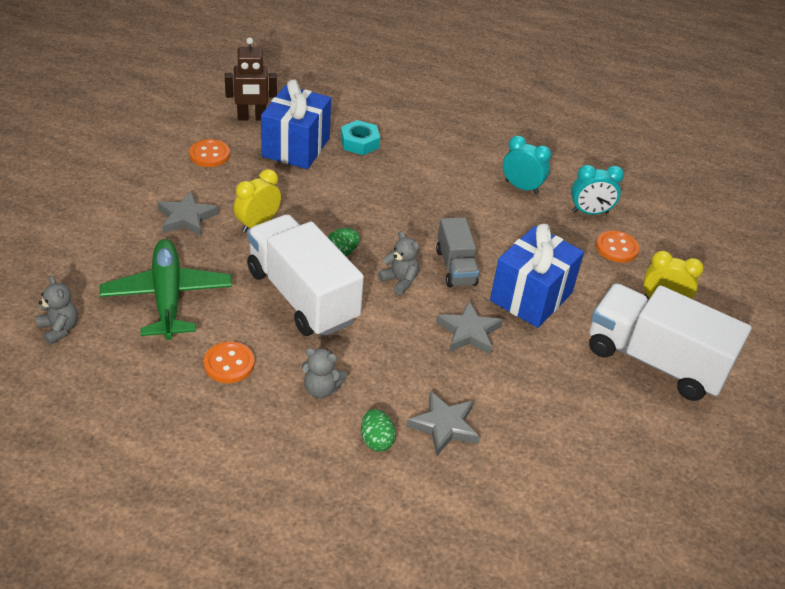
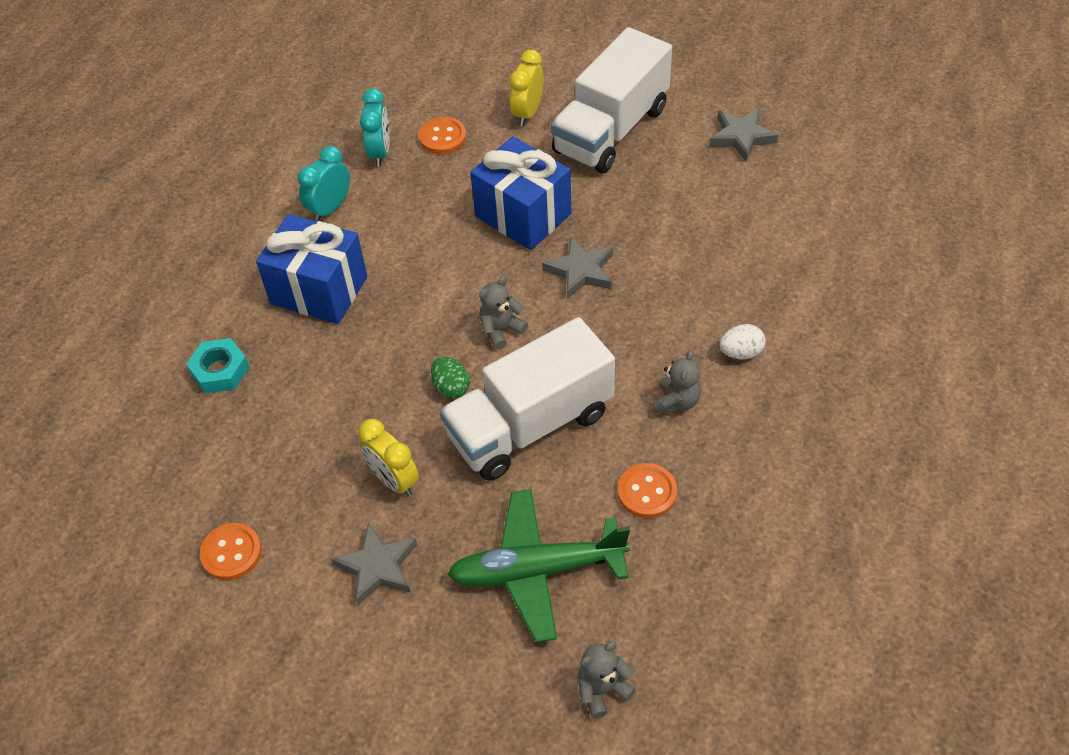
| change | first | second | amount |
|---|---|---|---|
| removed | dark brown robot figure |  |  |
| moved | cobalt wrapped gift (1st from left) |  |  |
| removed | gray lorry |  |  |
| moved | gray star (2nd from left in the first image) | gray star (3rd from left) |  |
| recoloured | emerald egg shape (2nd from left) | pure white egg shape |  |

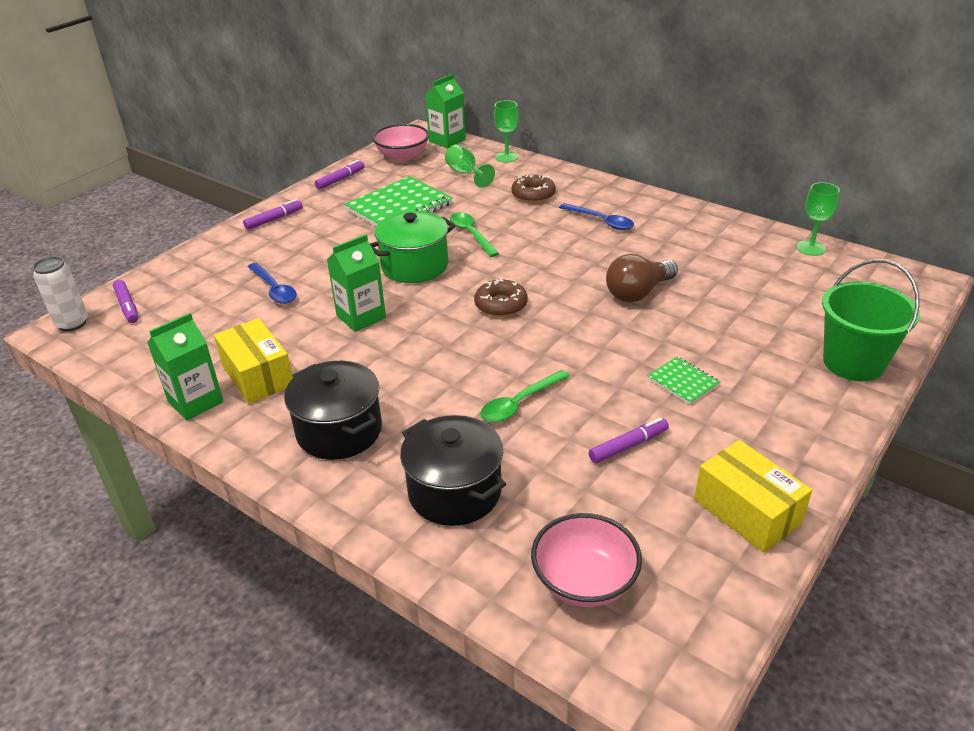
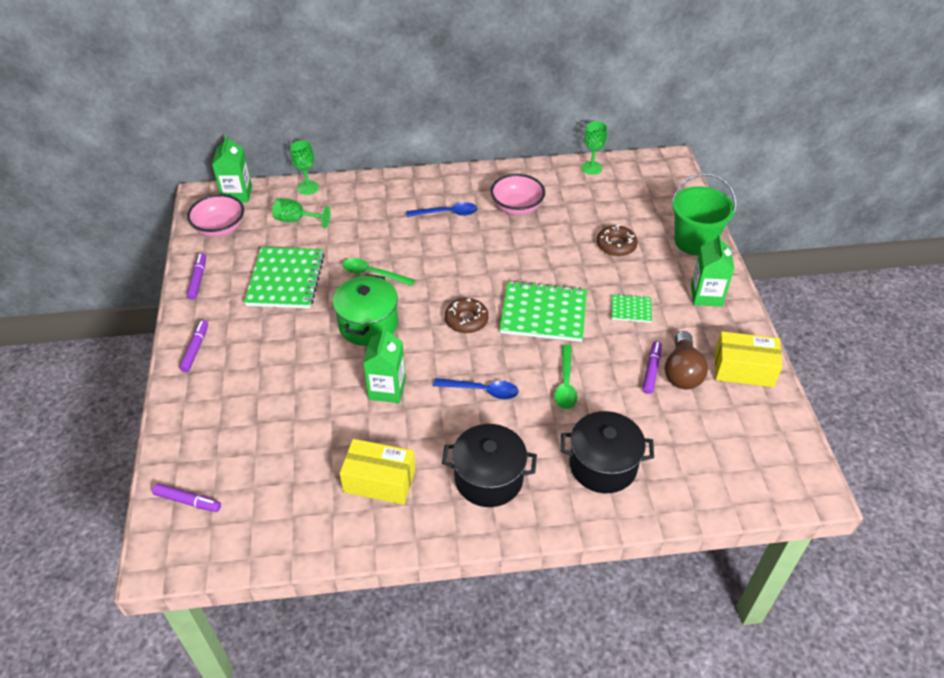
| change | first | second | amount |
|---|---|---|---|
| moved | dark brown donut (2nd from left) |  |  |
| moved | dark brown lightbulb |  |  |
| removed | pure white can |  |  |
| moved | cobalt tablespoon (1st from left in the first image) | cobalt tablespoon (2nd from left) |  |
| moved | emerald juice carton (1st from left in the first image) | emerald juice carton (3rd from left) |  |
| moved | rosy deep dish (2nd from left) |  |  |
| added |  | emerald exercise book (2nd from left) |  |

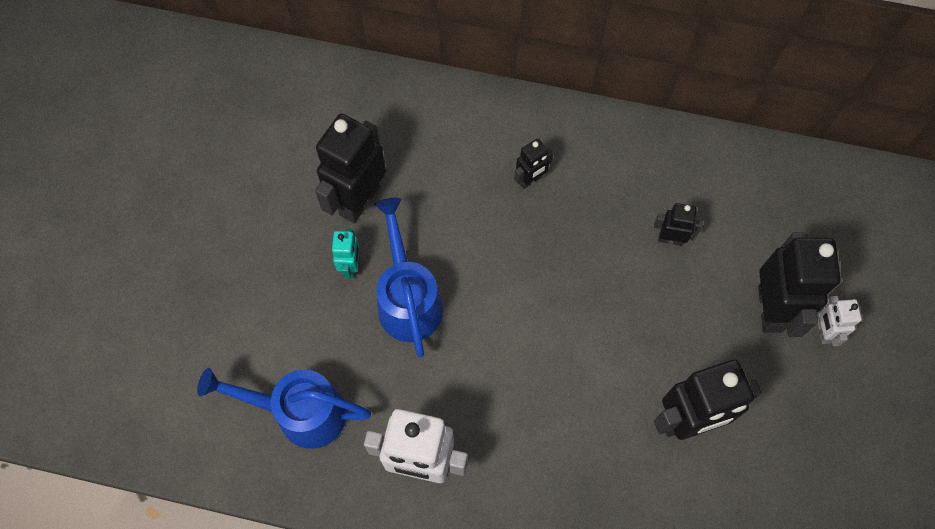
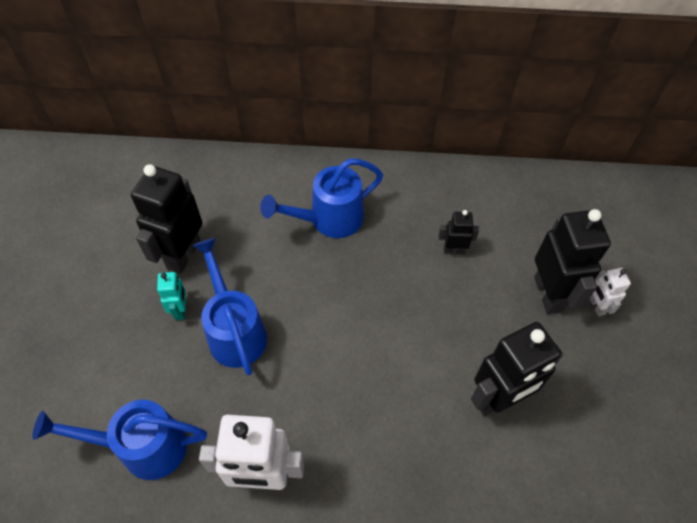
| change | first | second | amount |
|---|---|---|---|
| replaced | ebony robot figure (2nd from left) | cobalt sprinkling can (3rd from left) |  |

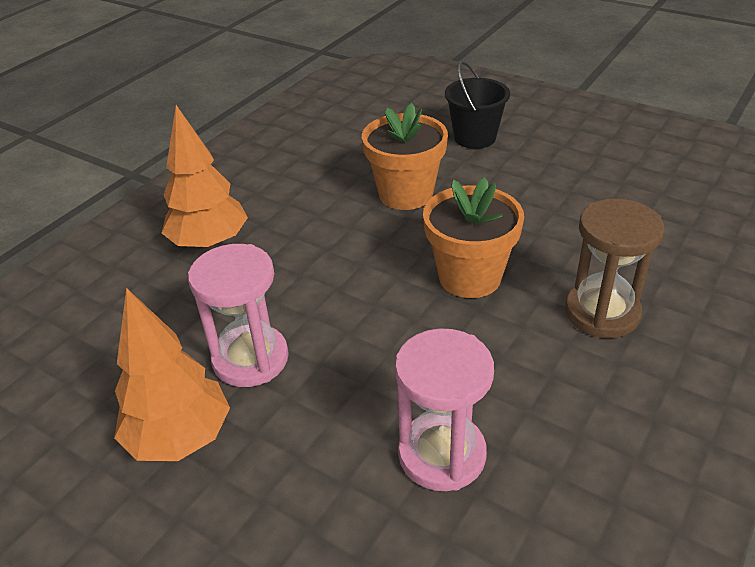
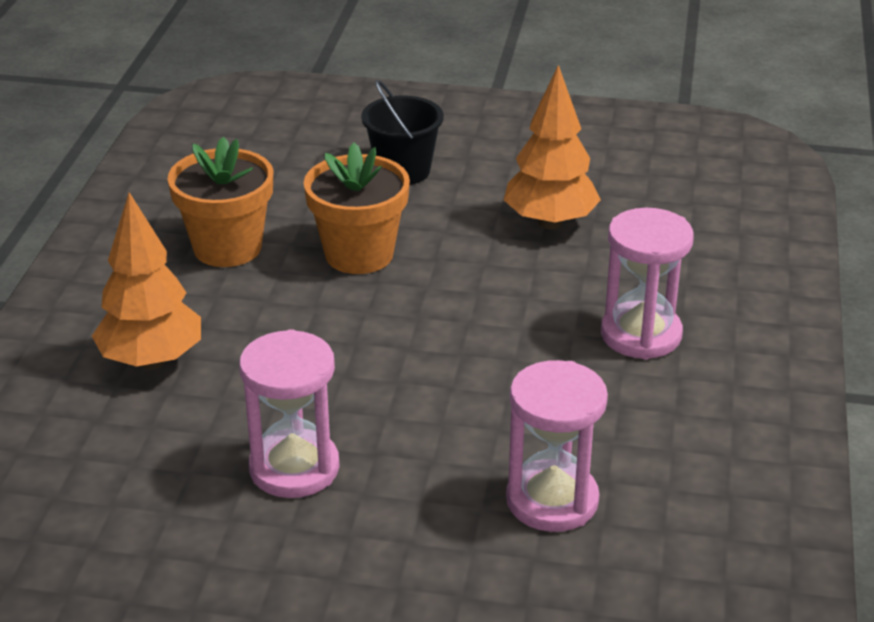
| change | first | second | amount |
|---|---|---|---|
| moved | bright orange flower pot (2nd from left in the first image) | bright orange flower pot (1st from left) |  |
| recoloured | dark brown hourglass | rosy hourglass (3rd from left) |  |
| moved | bright orange fir tree (1st from left in the first image) | bright orange fir tree (2nd from left) |  |

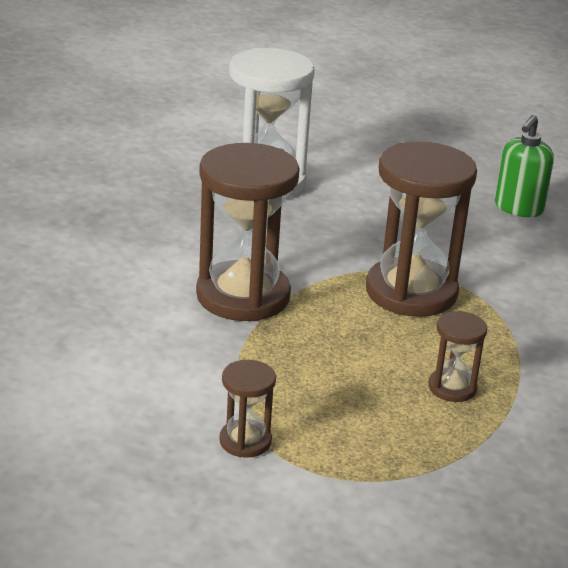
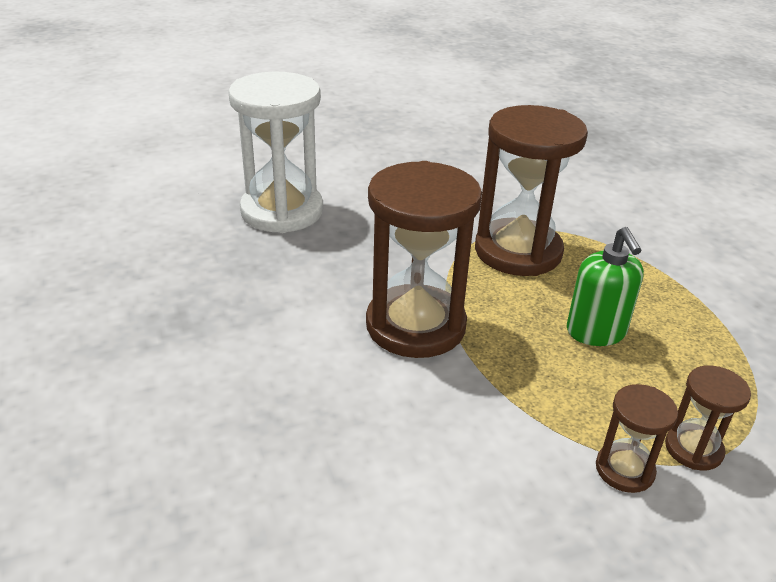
| change | first | second | amount |
|---|---|---|---|
| moved | emerald pump bottle |  |  |
| moved | dark brown hourglass (4th from left) |  |  |

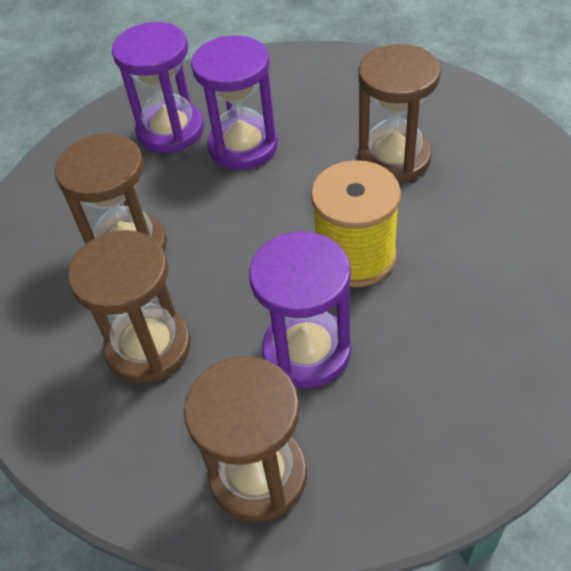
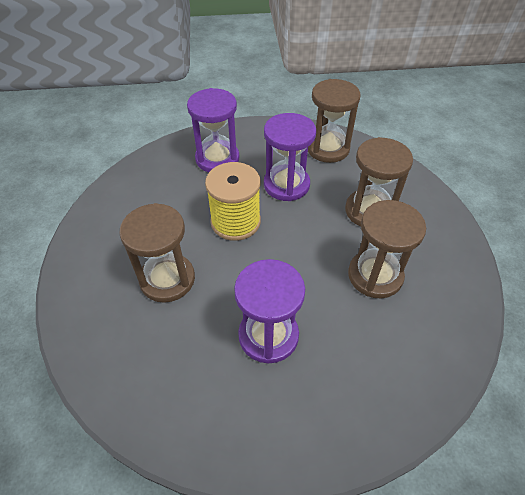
| change | first | second | amount |
|---|---|---|---|
| moved | violet hourglass (1st from left) |  |  |

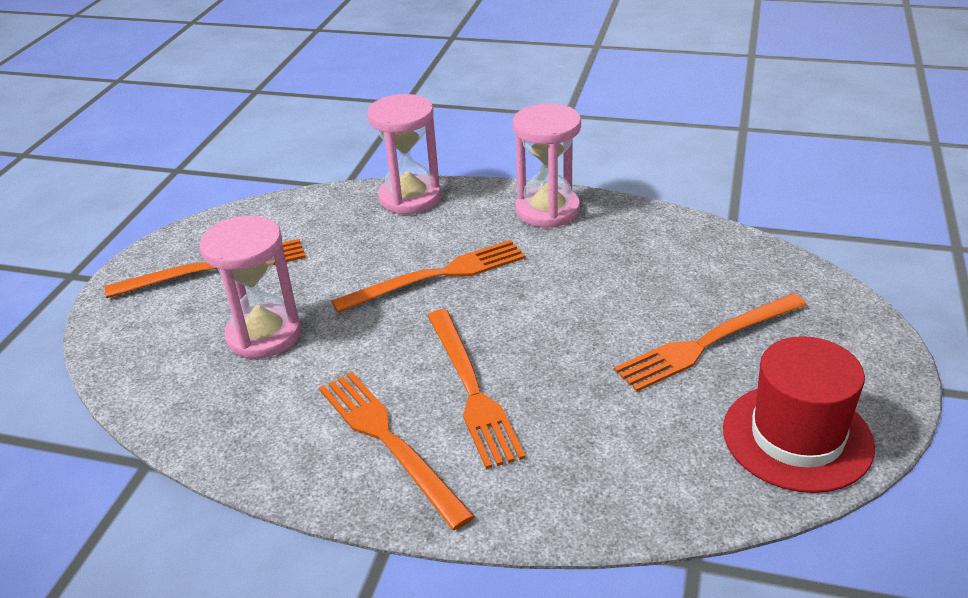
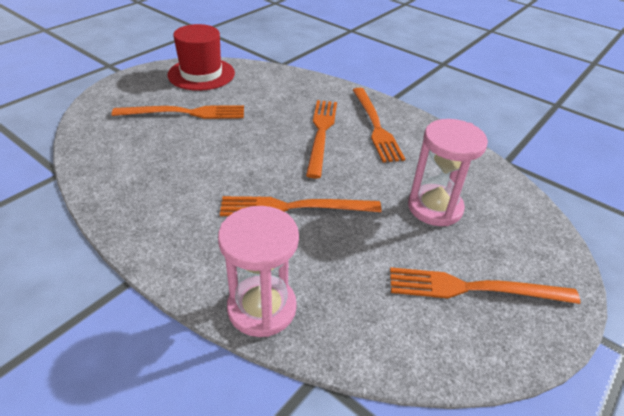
| change | first | second | amount |
|---|---|---|---|
| removed | rosy hourglass (3rd from left) |  |  |

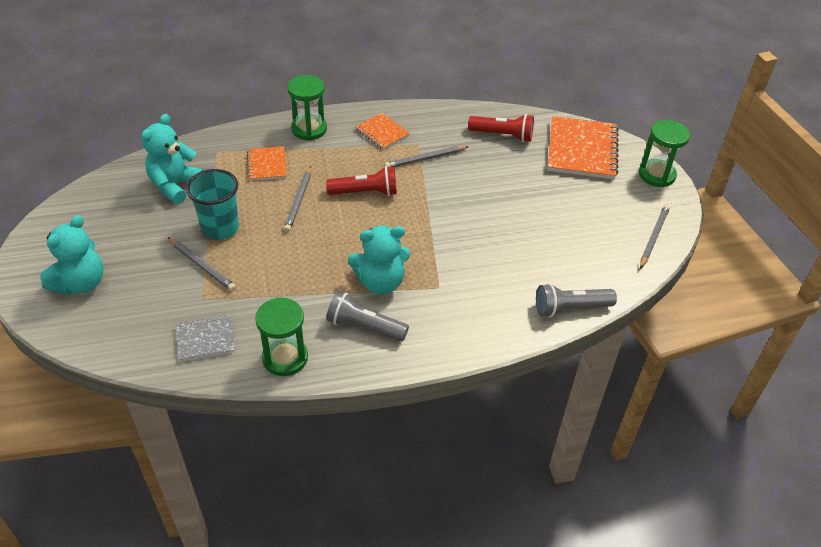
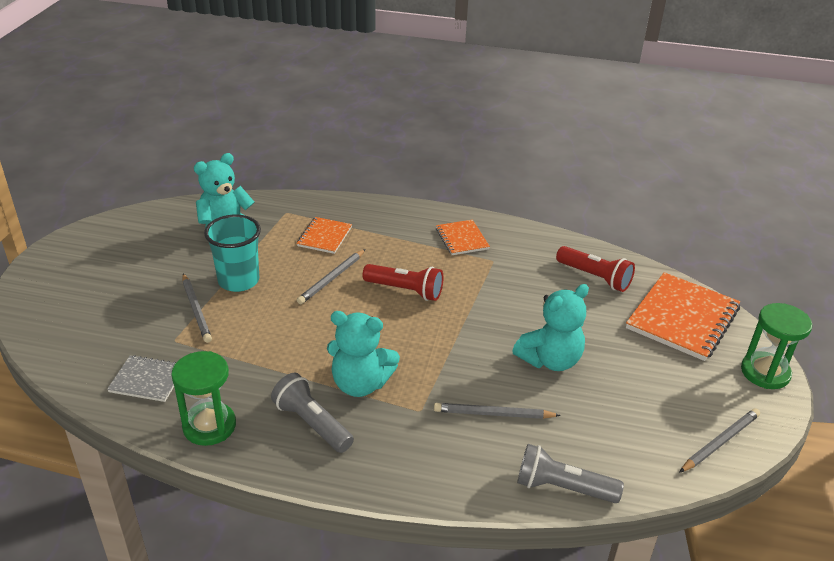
| change | first | second | amount |
|---|---|---|---|
| removed | emerald hourglass (2nd from left) |  |  |
| moved | gray pencil (3rd from left) |  |  |
| moved | turquoise teddy bear (1st from left in the first image) | turquoise teddy bear (3rd from left) |  |

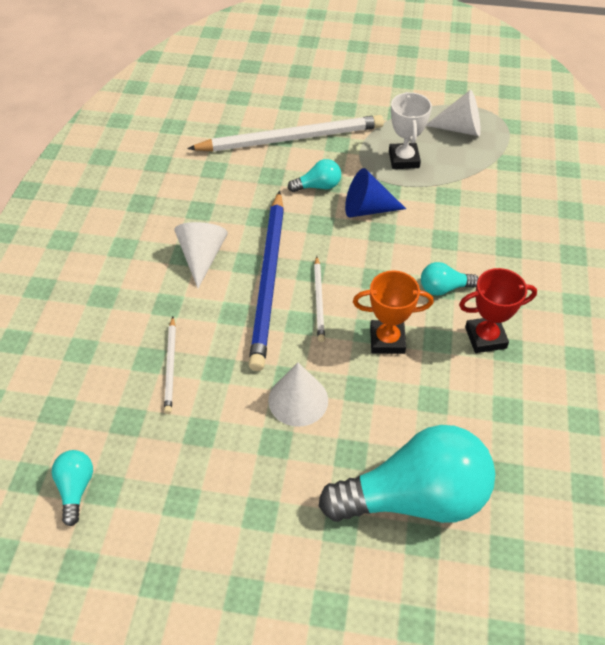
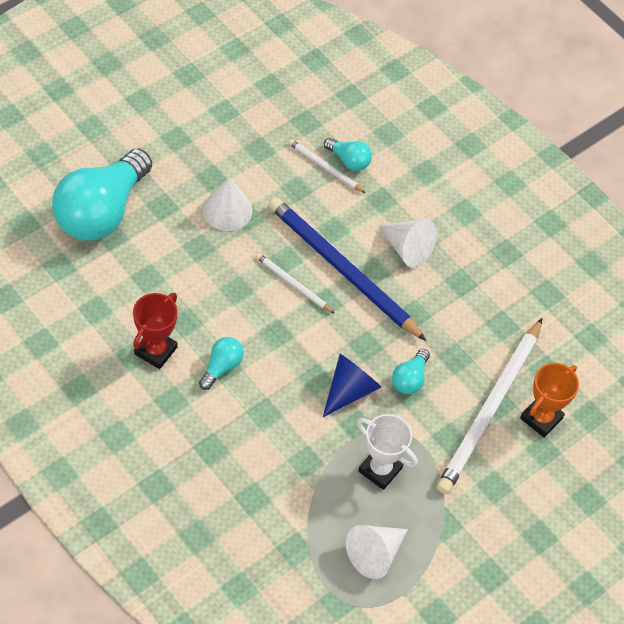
| change | first | second | amount |
|---|---|---|---|
| moved | bright orange award cup |  |  |
| moved | turquoise lightbulb (1st from left in the first image) | turquoise lightbulb (3rd from left) |  |

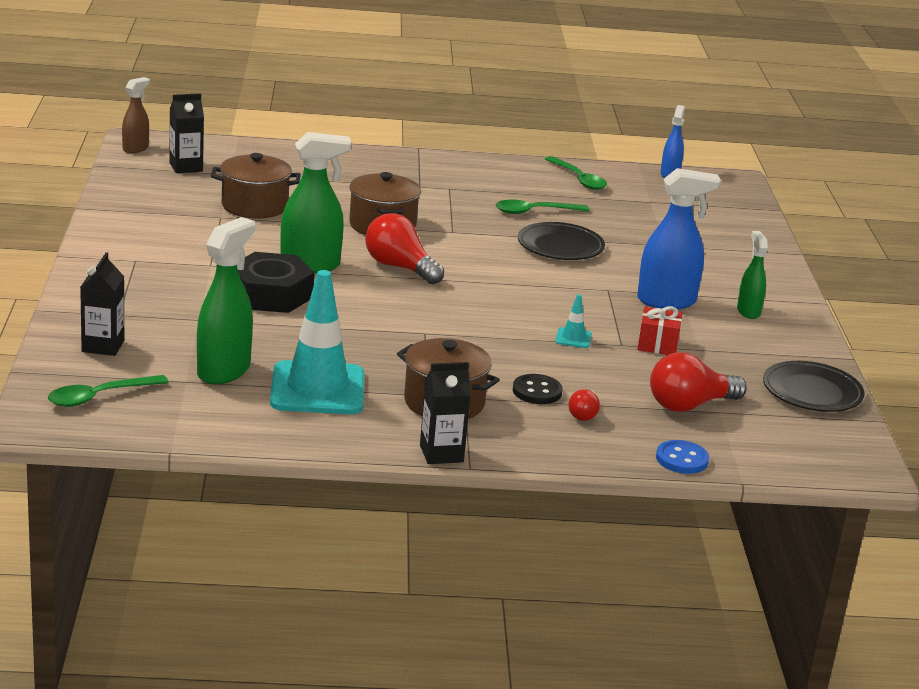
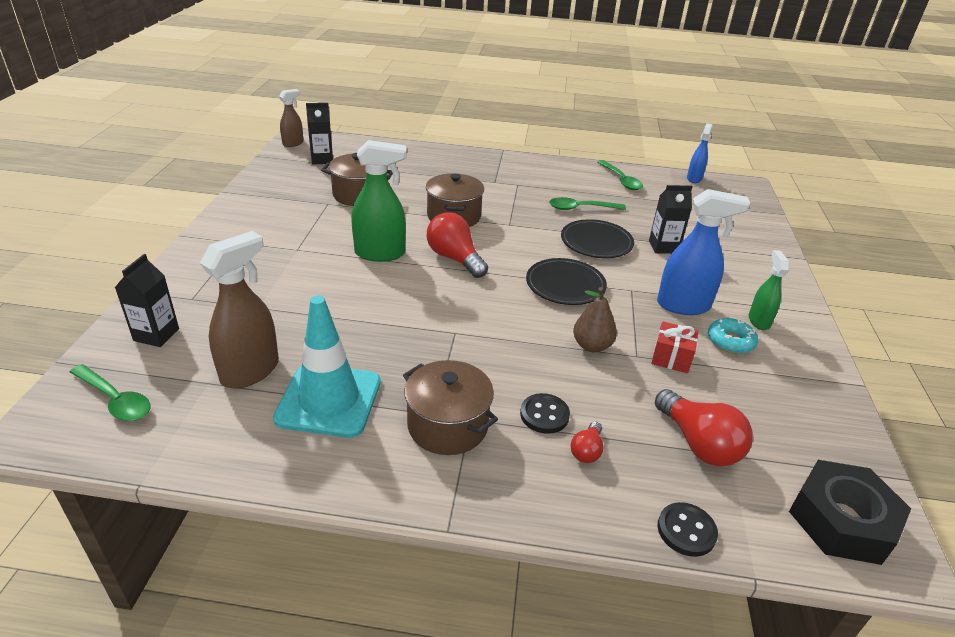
| change | first | second | amount |
|---|---|---|---|
| recoloured | emerald spray bottle (1st from left) | dark brown spray bottle (1st from left) |  |
| moved | ebony hex nut |  |  |
| replaced | turquoise road cone (2nd from left) | dark brown toy pear |  |
| turned | crimson lightbulb (3rd from left) |  | 105 degrees counterclockwise |
| moved | ebony plate (2nd from left in the first image) | ebony plate (1st from left) |  |
| moved | ebony juice carton (3rd from left) |  |  |
| turned | emerald tablespoon (1st from left) |  | 120 degrees counterclockwise |
| recoloured | cobalt shirt button | ebony shirt button (2nd from left) |  |
| added |  | turquoise donut |  |

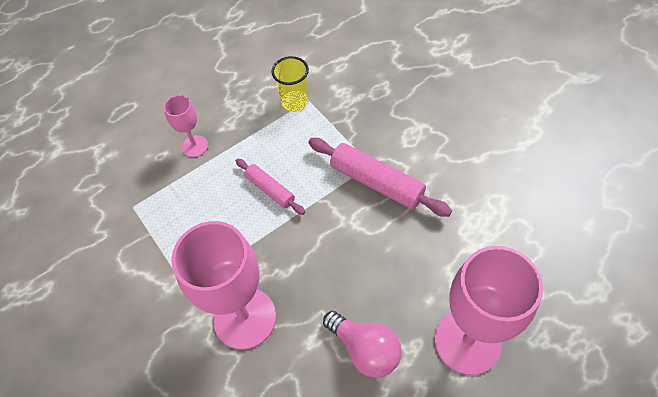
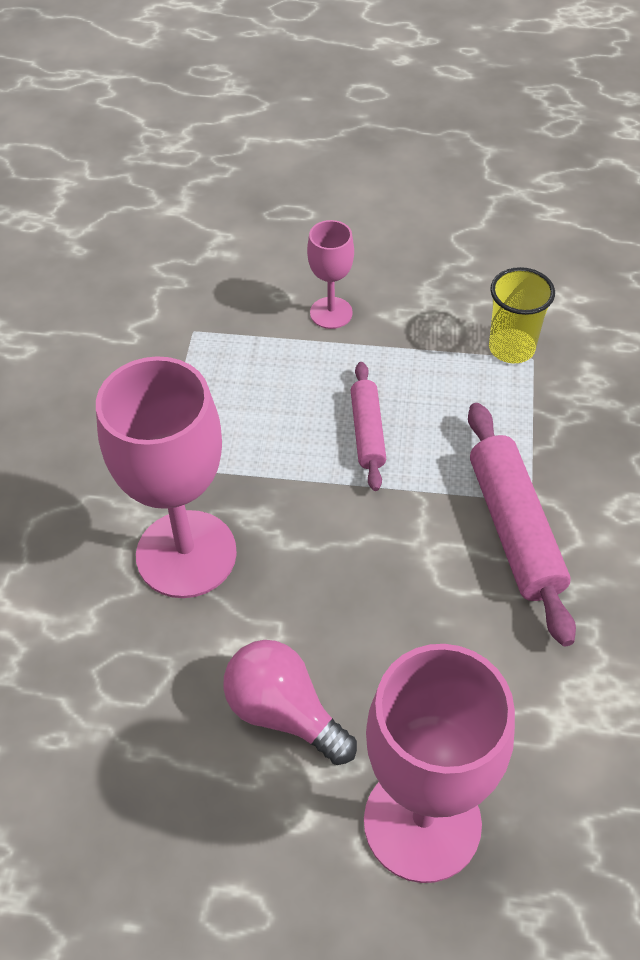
| change | first | second | amount |
|---|---|---|---|
| turned | rosy lightbulb |  | 135 degrees clockwise |

